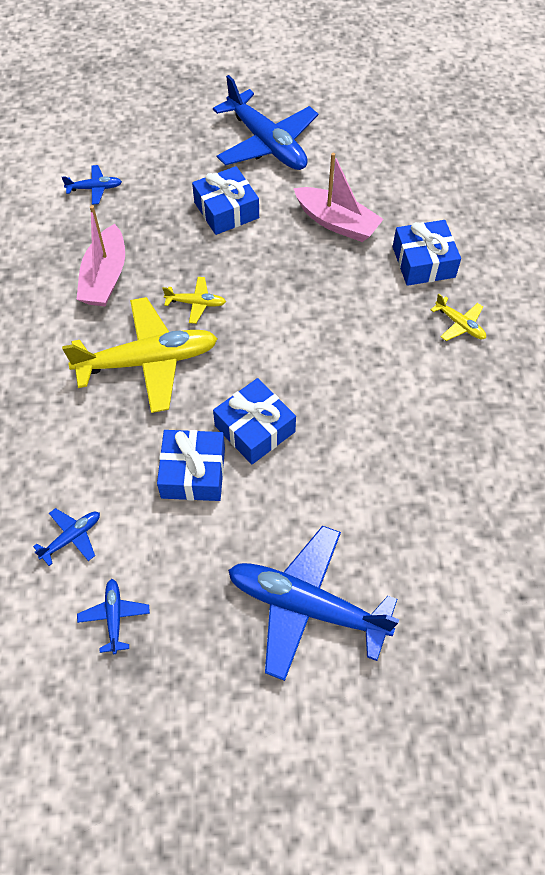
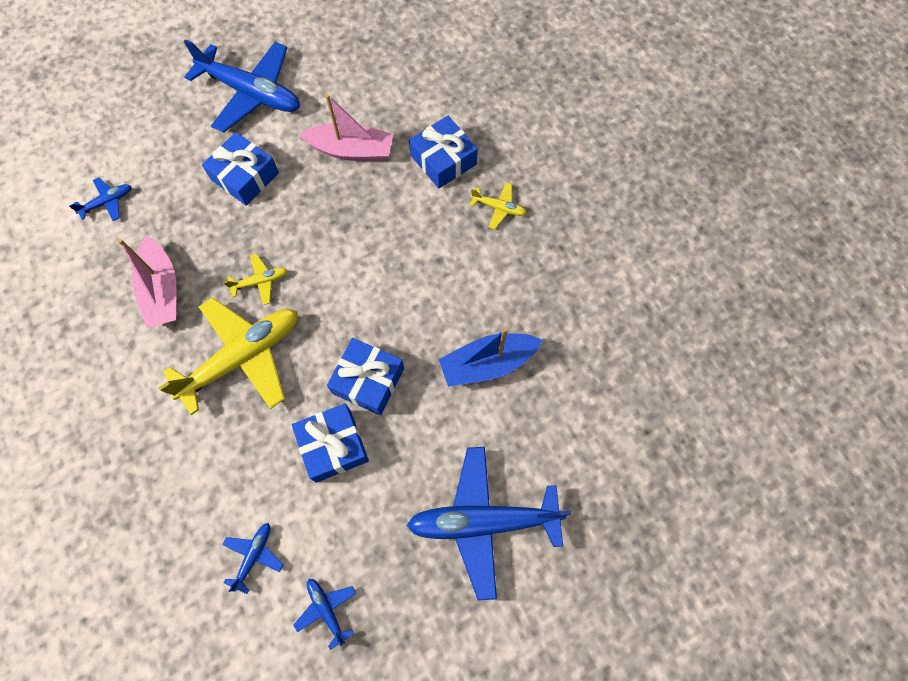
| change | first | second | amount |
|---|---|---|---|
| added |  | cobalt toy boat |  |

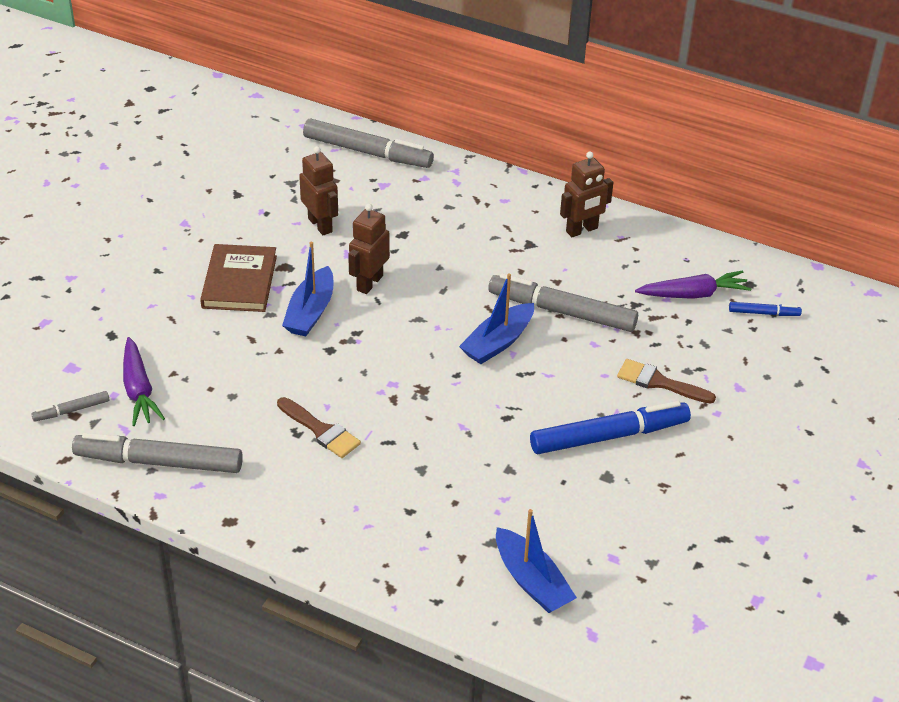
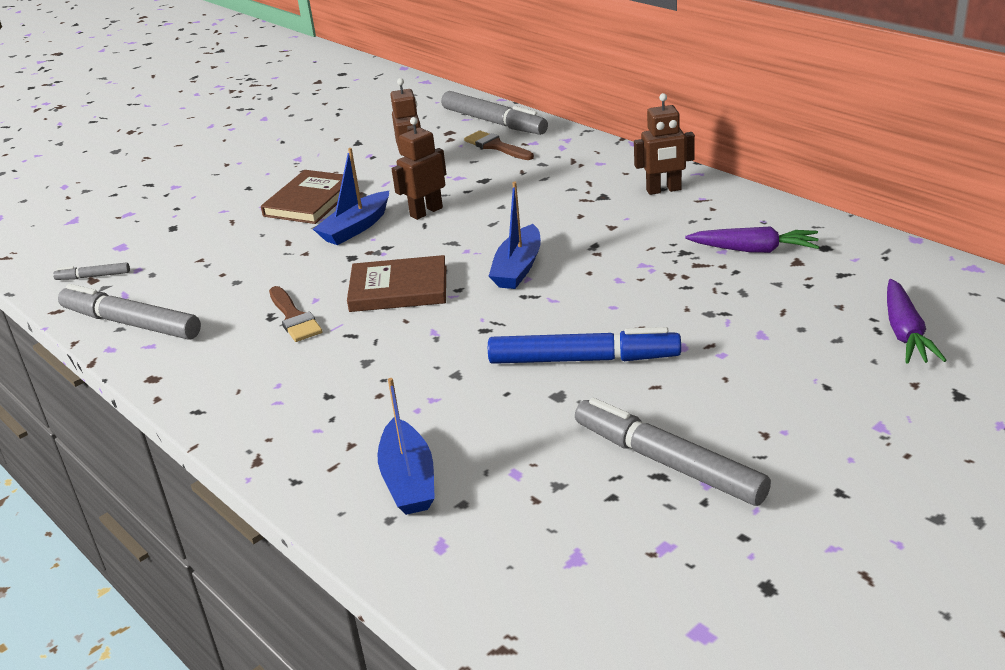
| change | first | second | amount |
|---|---|---|---|
| turned | cobalt toy boat (2nd from left in the first image) | cobalt toy boat (3rd from left) | 45 degrees counterclockwise |
| moved | gray marker (4th from left) |  |  |
| removed | cobalt marker (2nd from left) |  |  |
| moved | violet carrot (1st from left in the first image) | violet carrot (2nd from left) |  |
| moved | dark brown paintbrush (2nd from left) |  |  |
| added |  | dark brown hardback (2nd from left) |  |

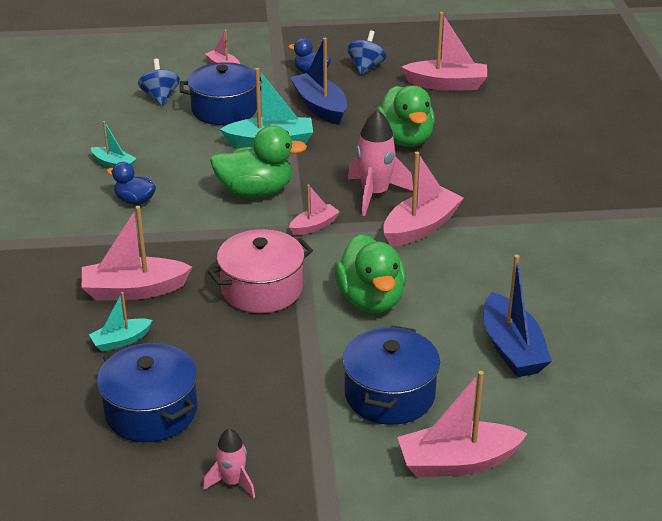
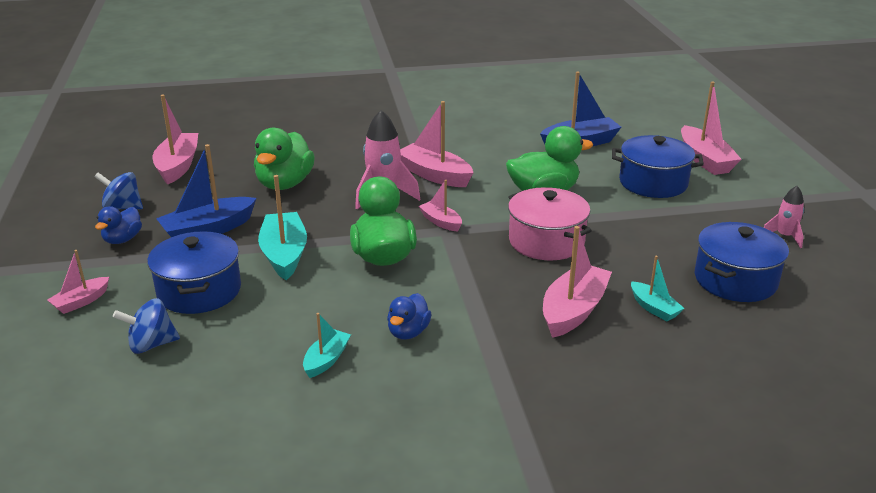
| change | first | second | amount |
|---|---|---|---|
| turned | emerald duck (3rd from left in the first image) | emerald duck (1st from left) | 120 degrees clockwise |
| turned | rosy toy boat (1st from left in the first image) | rosy toy boat (5th from left) | 135 degrees counterclockwise |

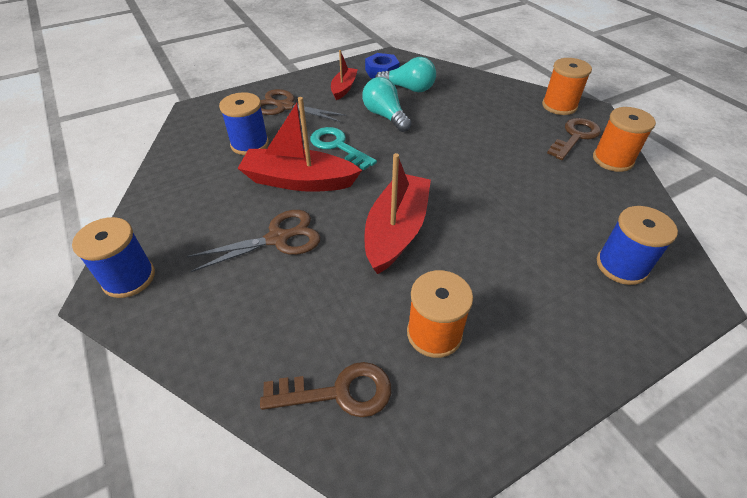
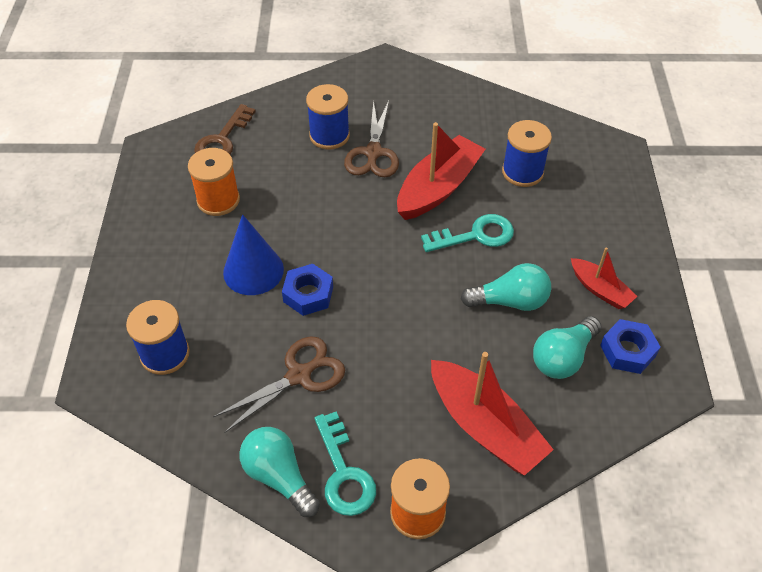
| change | first | second | amount |
|---|---|---|---|
| moved | dark brown scissors (2nd from left in the first image) | dark brown scissors (1st from left) |  |
| replaced | bright orange reel of thread (3rd from left) | turquoise lightbulb (1st from left) |  |
| recoloured | dark brown door key (2nd from left) | turquoise door key (1st from left) |  |
| moved | crimson toy boat (3rd from left in the first image) | crimson toy boat (2nd from left) |  |
| moved | cobalt reel of thread (1st from left in the first image) | cobalt reel of thread (2nd from left) |  |
| added |  | cobalt cone shape |  |
| added |  | cobalt hex nut (1st from left) |  |

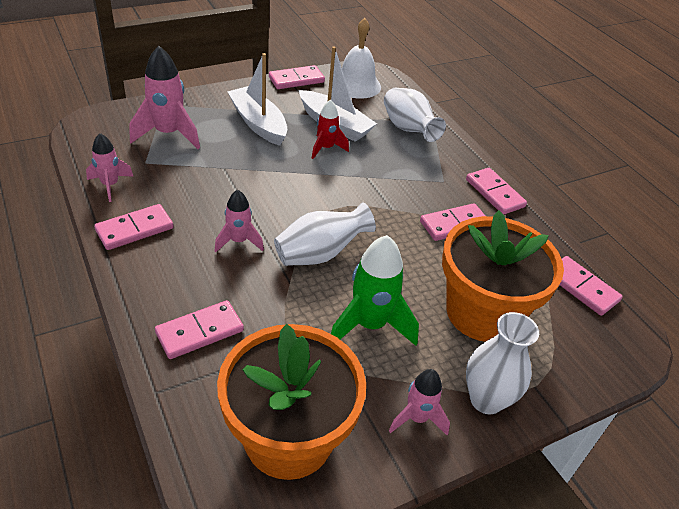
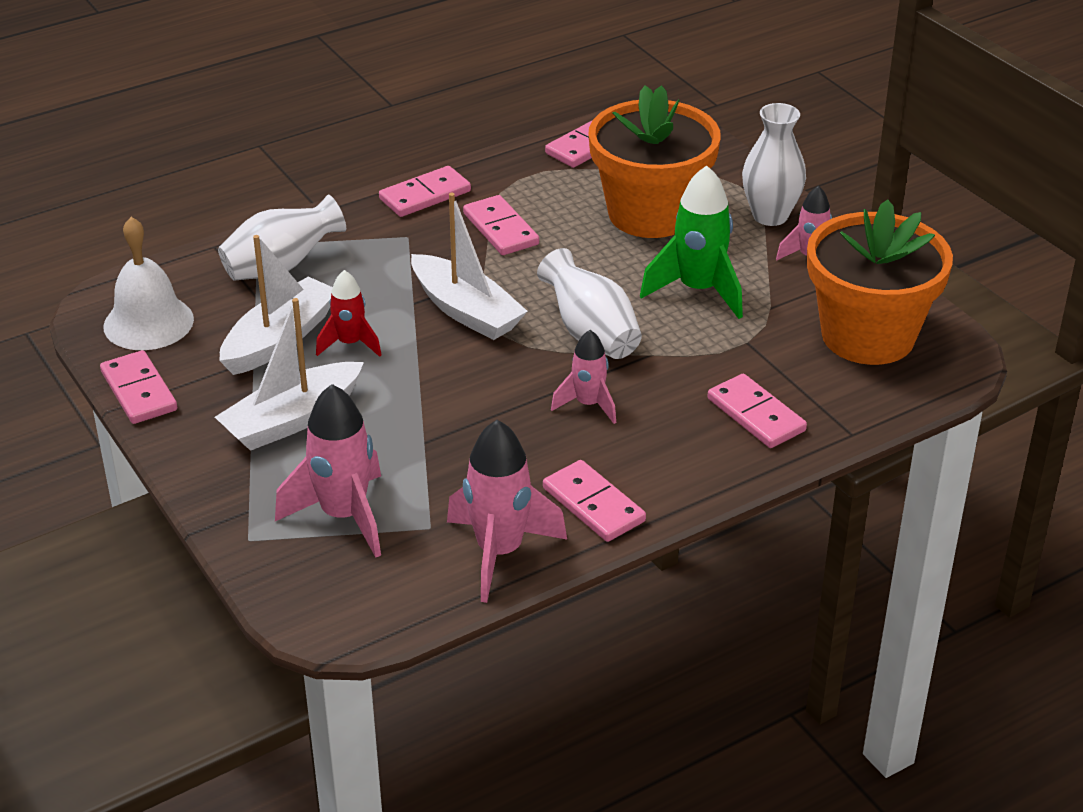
| change | first | second | amount |
|---|---|---|---|
| resized | rosy spaceship (1st from left in the first image) | rosy spaceship (2nd from left) | x1.68 |
| added |  | pure white toy boat (3rd from left) |  |

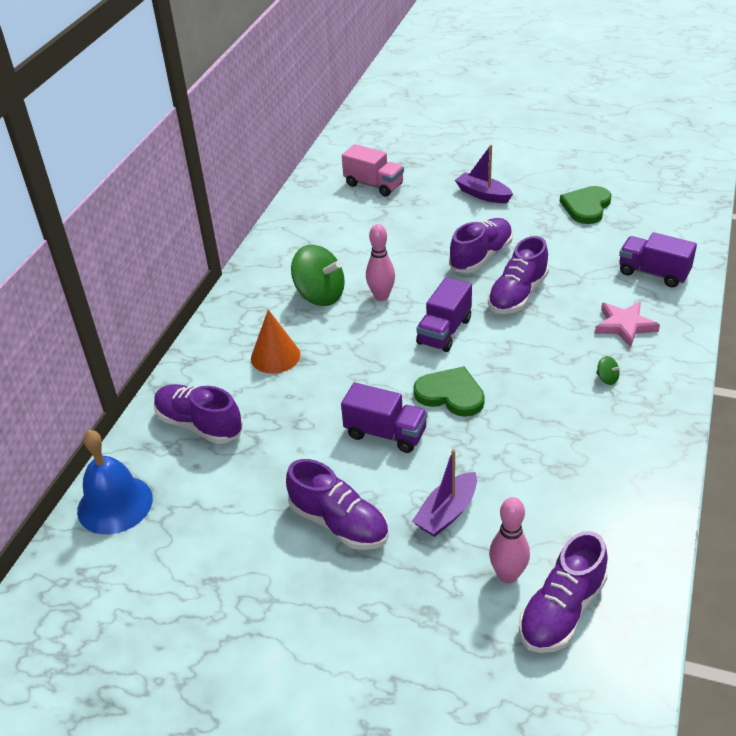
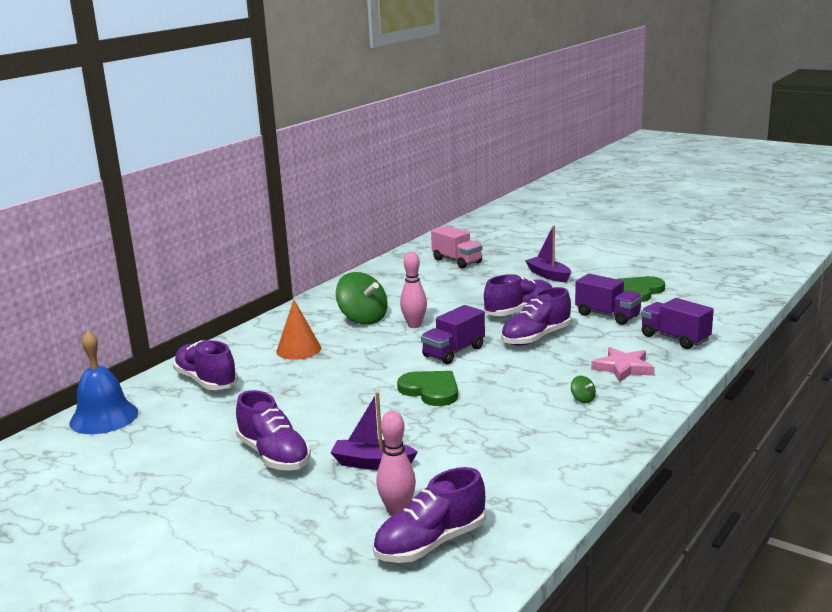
| change | first | second | amount |
|---|---|---|---|
| moved | violet lorry (1st from left in the first image) | violet lorry (2nd from left) |  |
| turned | violet toy boat (1st from left) |  | 45 degrees clockwise |

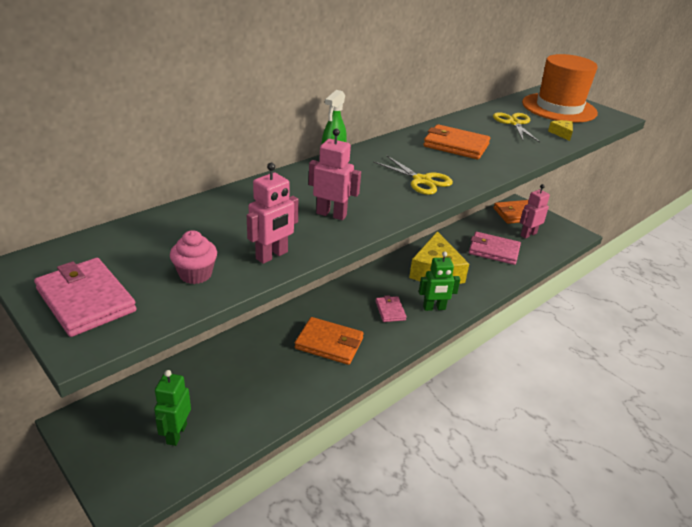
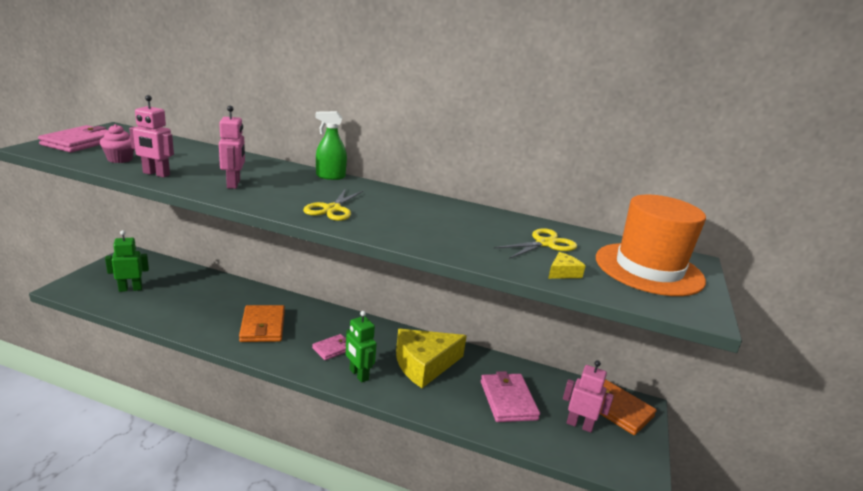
| change | first | second | amount |
|---|---|---|---|
| removed | bright orange billfold (2nd from left) |  |  |

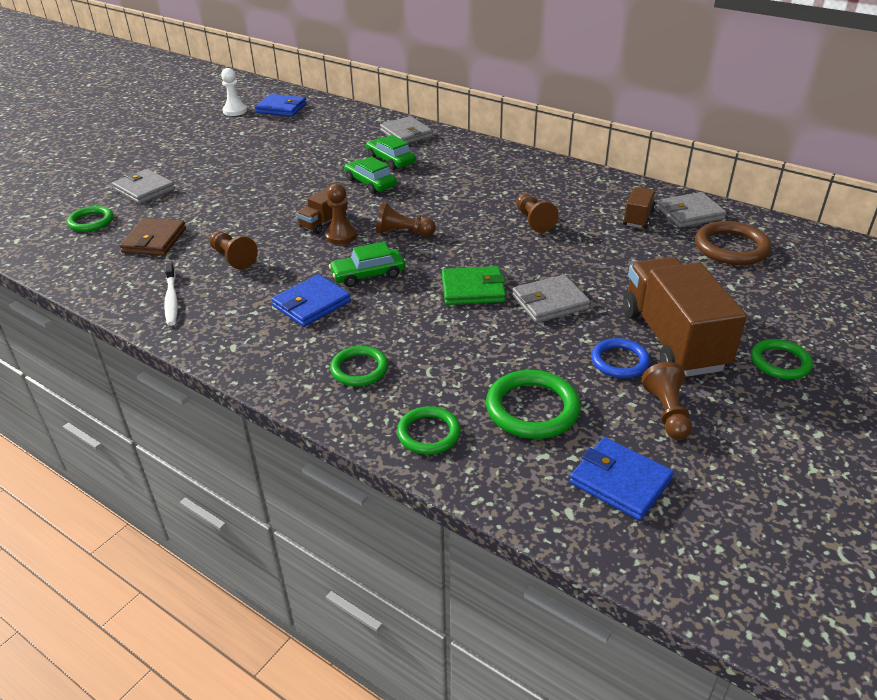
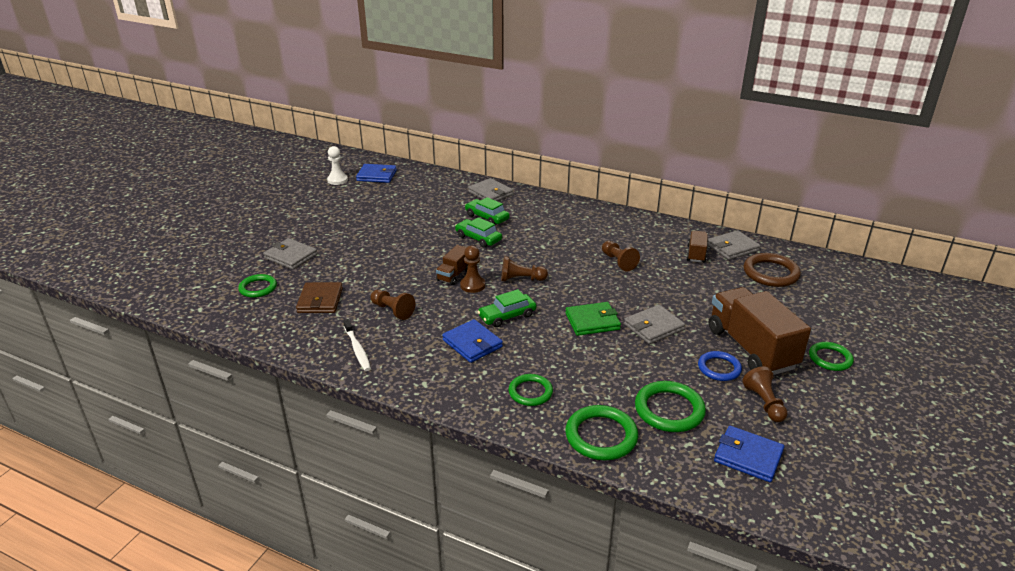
| change | first | second | amount |
|---|---|---|---|
| turned | cobalt billfold (2nd from left) |  | 75 degrees counterclockwise |
| resized | emerald torus (3rd from left) |  | x1.52 |

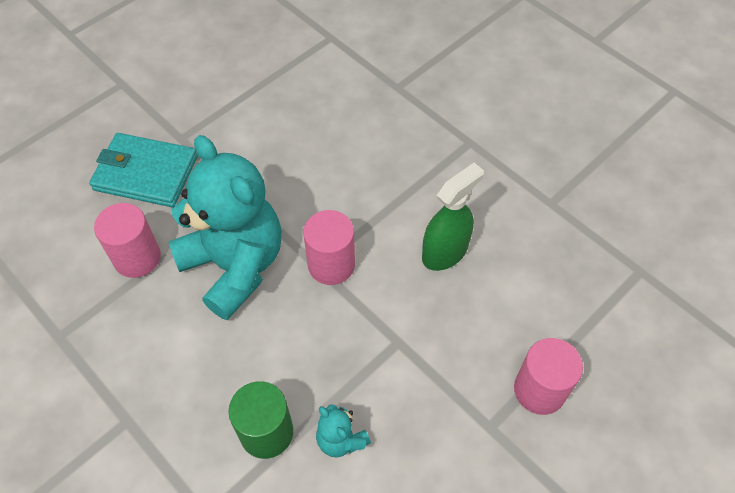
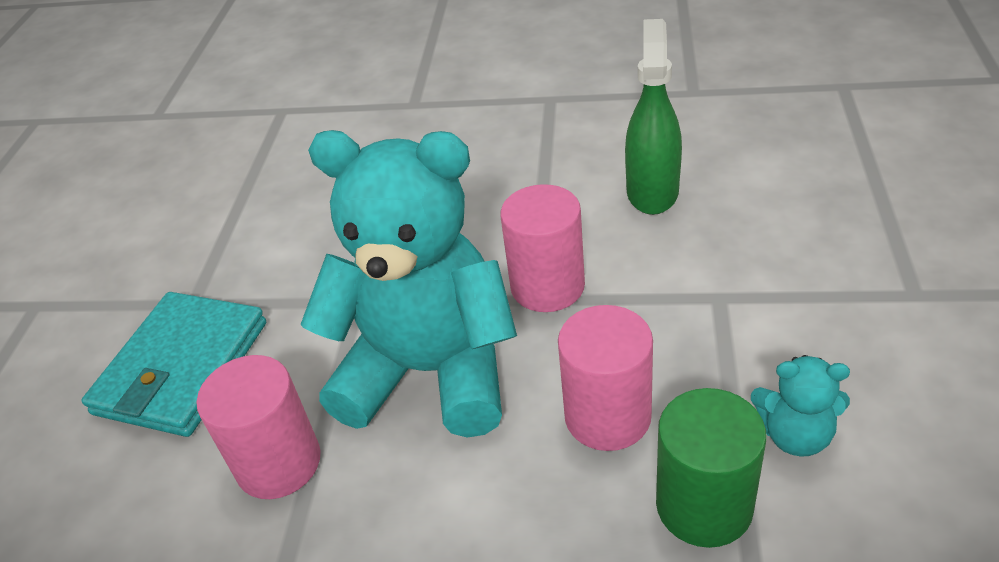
| change | first | second | amount |
|---|---|---|---|
| turned | turquoise billfold |  | 45 degrees counterclockwise |
| moved | rosy cylinder shape (3rd from left) |  |  |

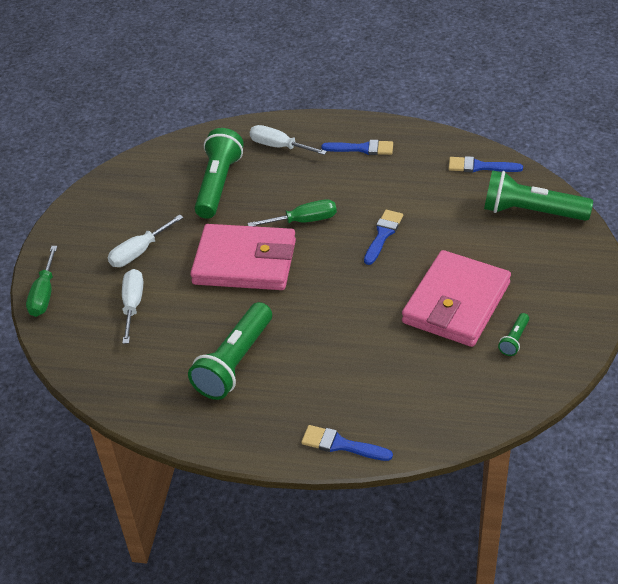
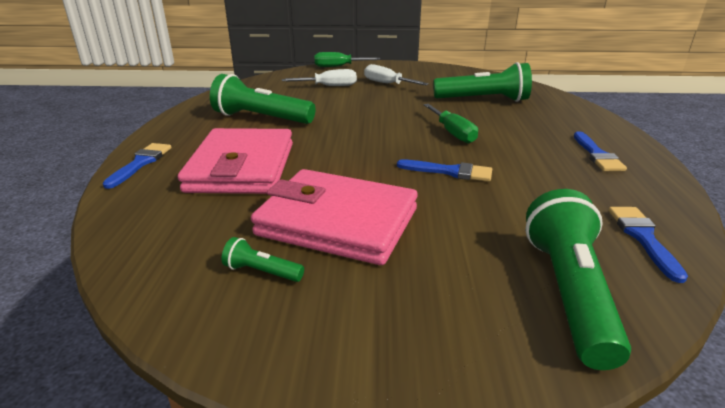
| change | first | second | amount |
|---|---|---|---|
| removed | pure white hand screwdriver (3rd from left) |  |  |
| moved | rosy billfold (1st from left) |  |  |

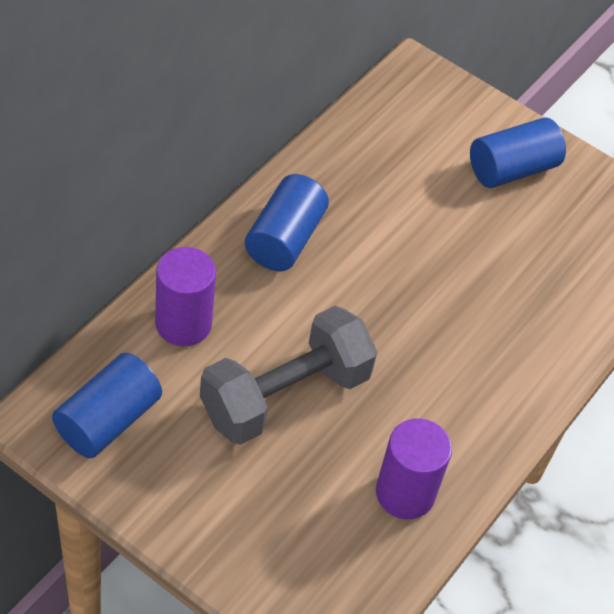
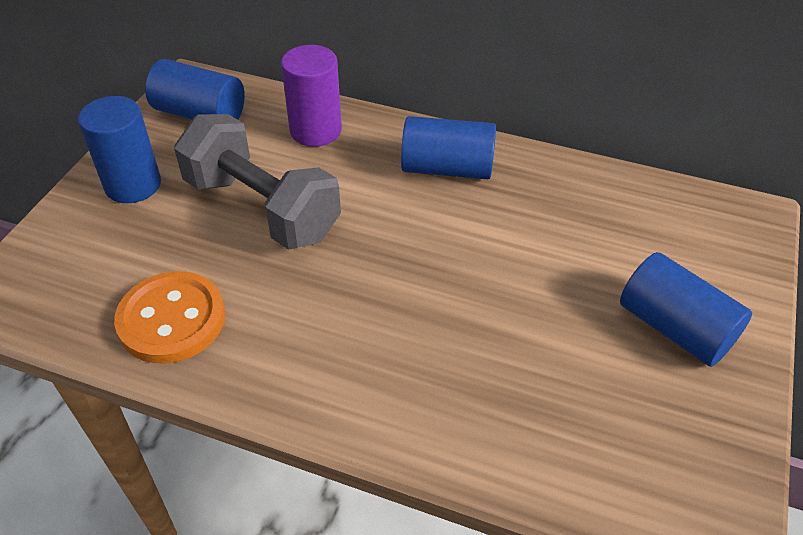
| change | first | second | amount |
|---|---|---|---|
| replaced | violet cylinder shape (2nd from left) | bright orange shirt button |  |
| added |  | cobalt cylinder shape (1st from left) |  |

